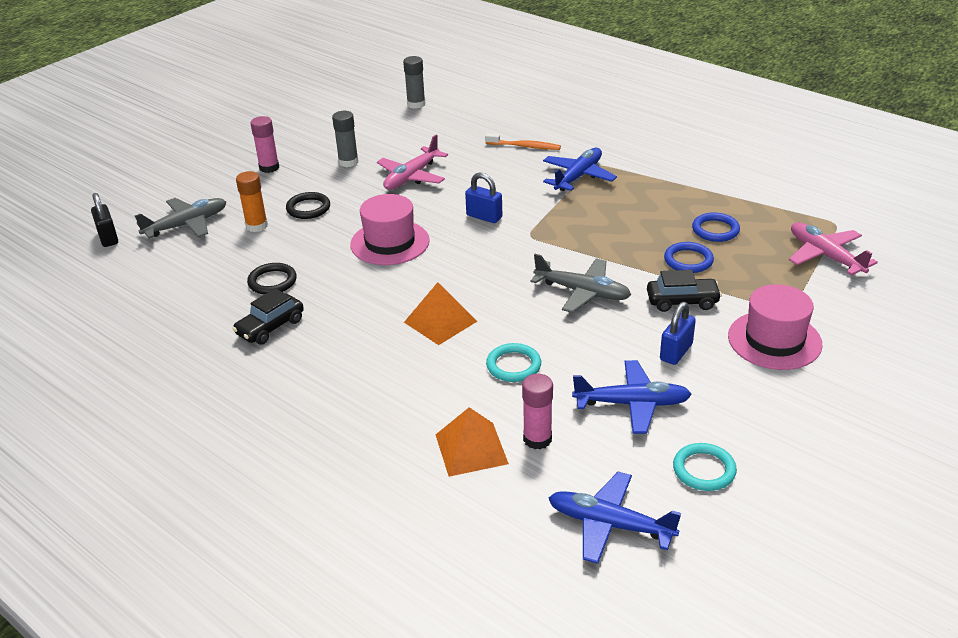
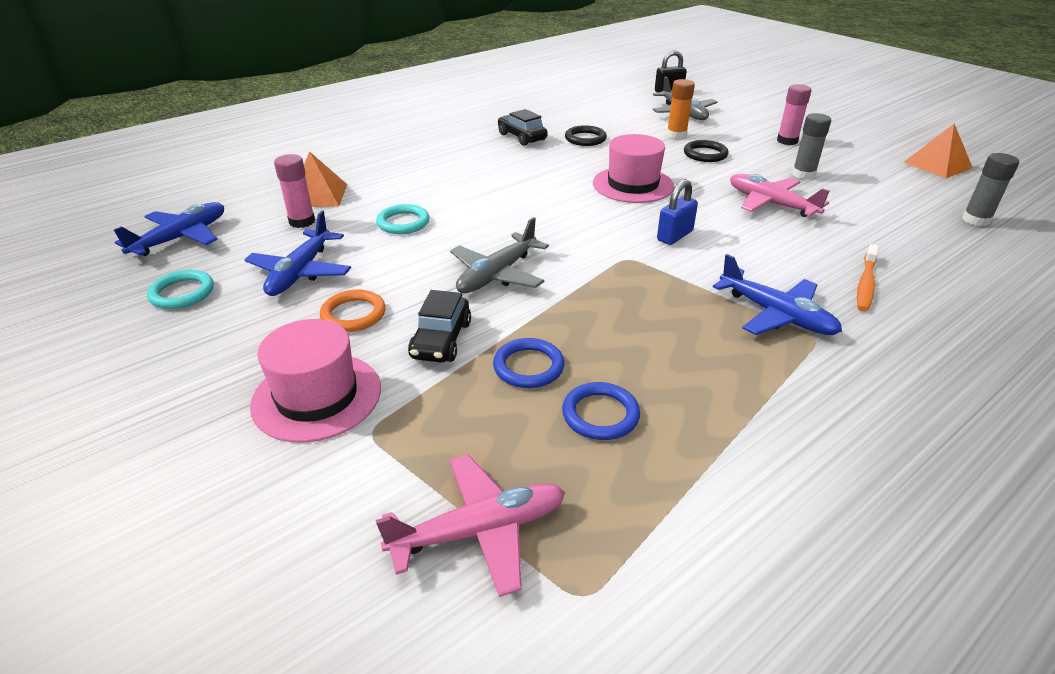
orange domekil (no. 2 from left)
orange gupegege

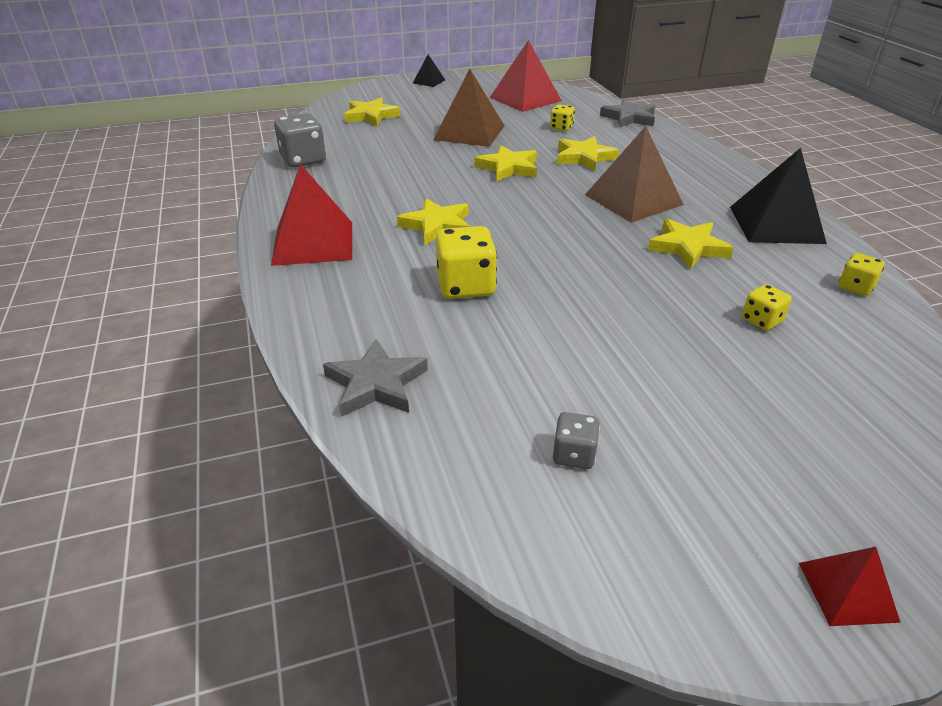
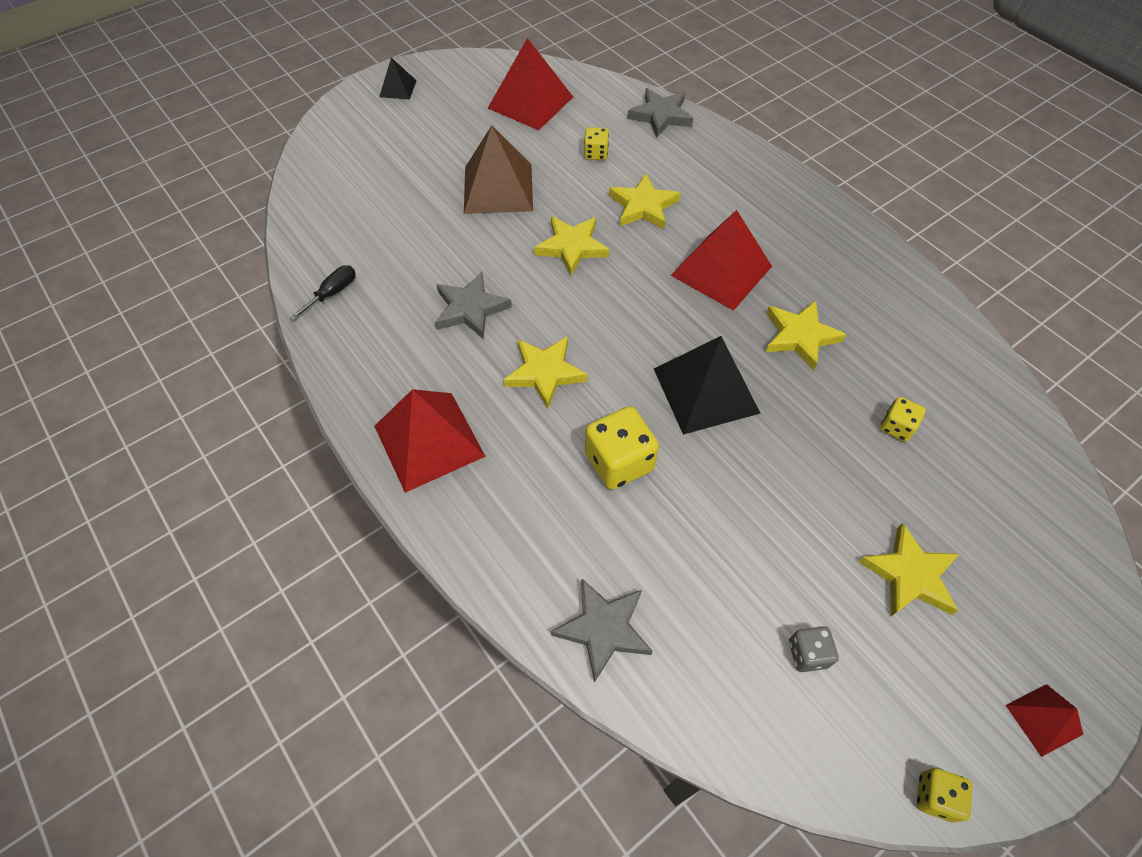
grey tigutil (no. 1 from left)
yellow tigutil (no. 5 from left)
black domekil (no. 2 from left)
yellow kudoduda (no. 4 from left)
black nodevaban
red domekil (no. 3 from left)

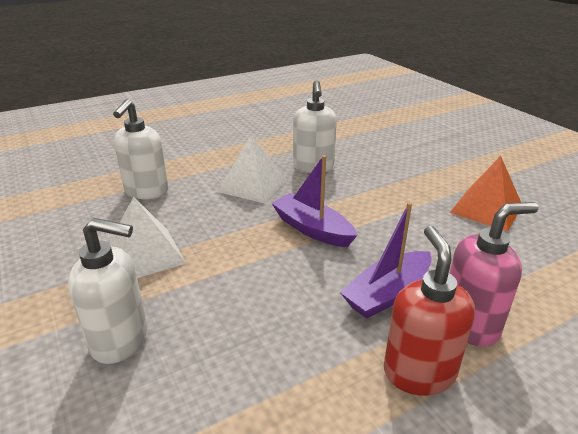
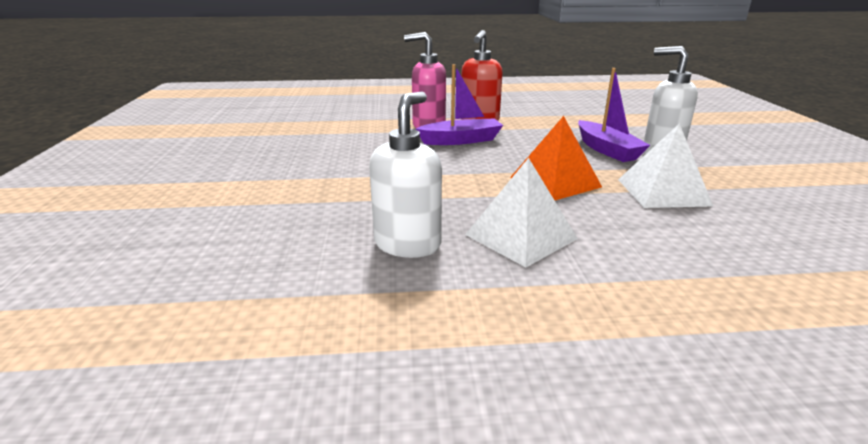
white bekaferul (no. 2 from left in the first image)
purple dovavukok (no. 2 from left)
orange domekil

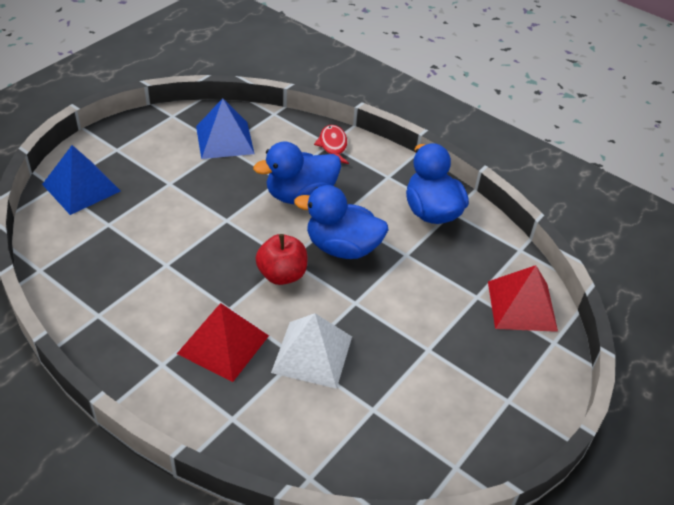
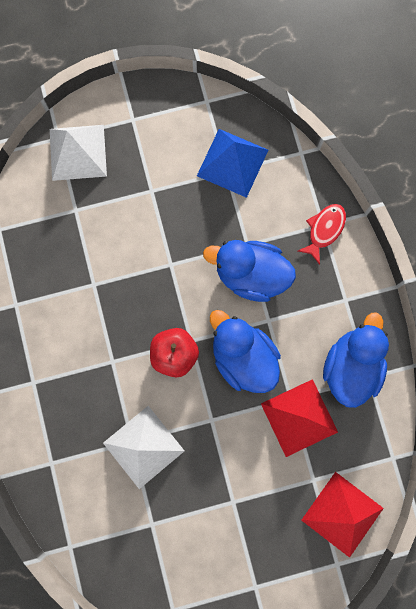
red domekil (no. 1 from left)
white domekil (no. 1 from left)

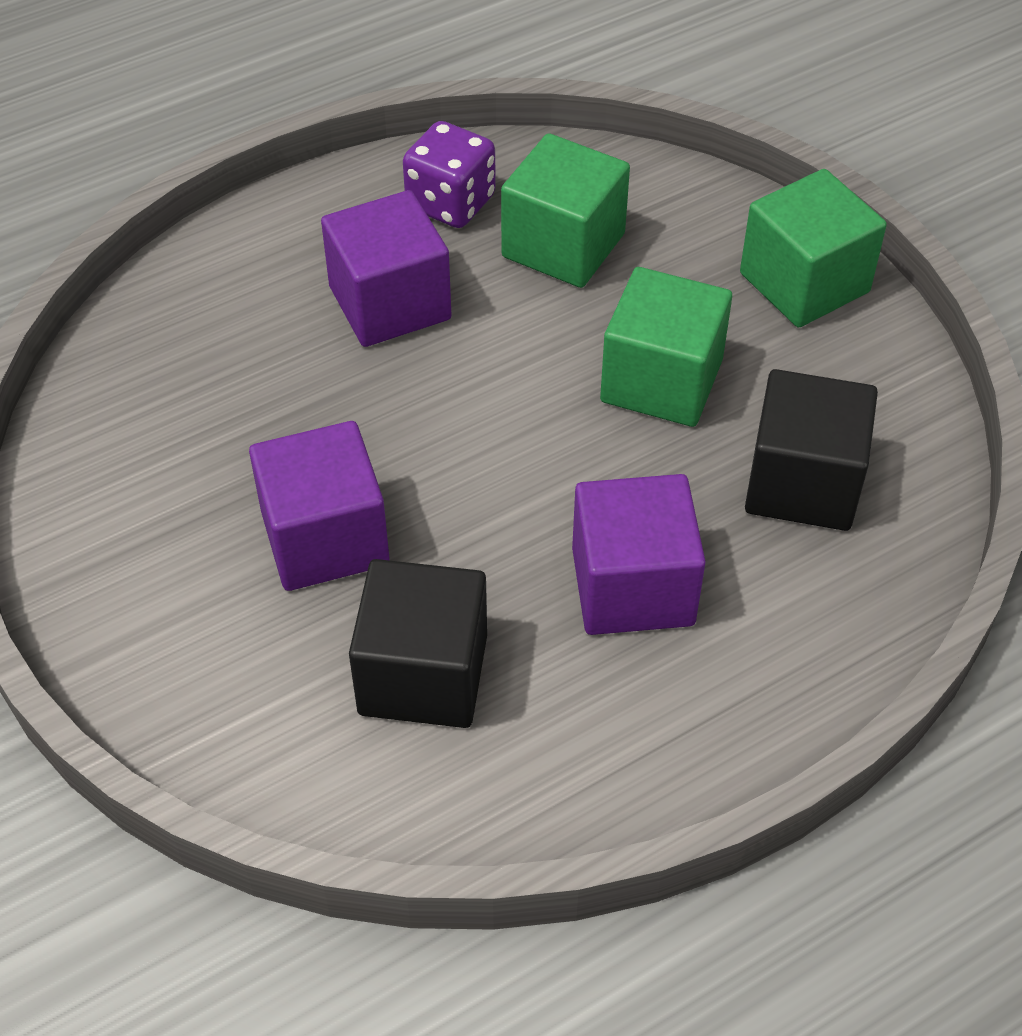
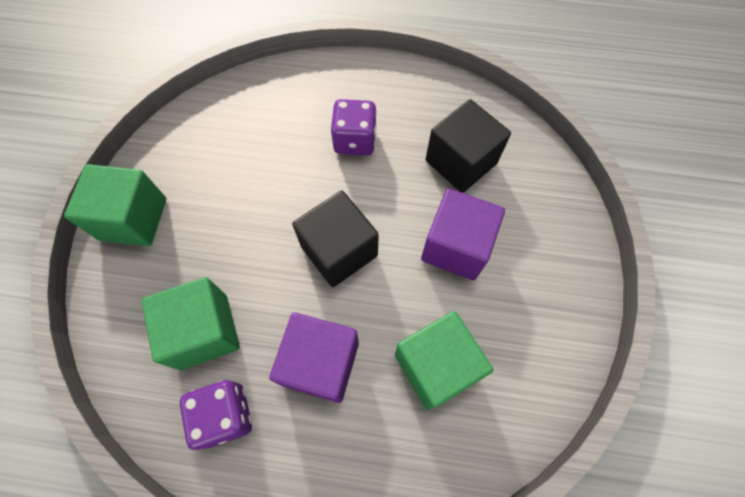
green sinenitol (no. 3 from left)
black sinenitol (no. 1 from left)
purple kudoduda (no. 2 from left)

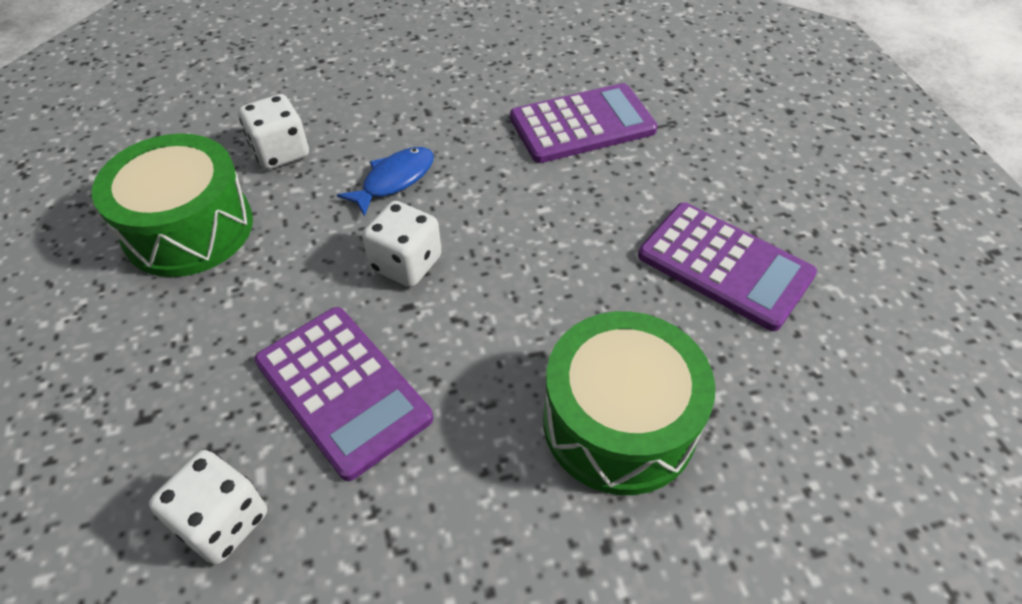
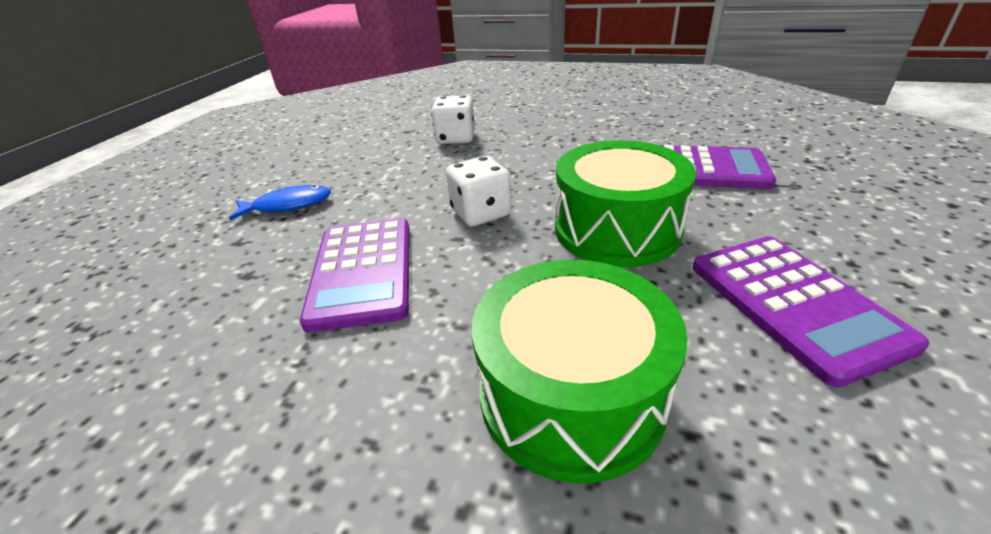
white kudoduda (no. 1 from left in the first image)
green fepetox (no. 2 from left)
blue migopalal

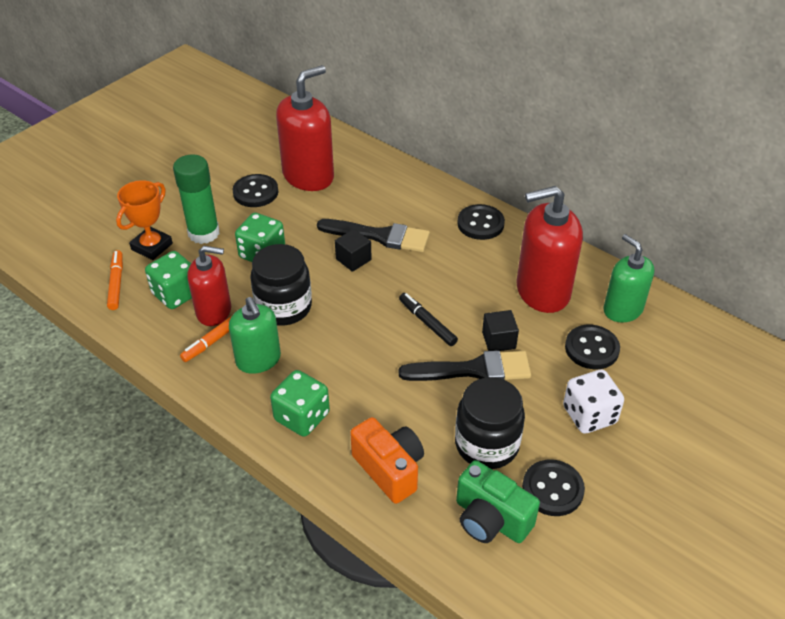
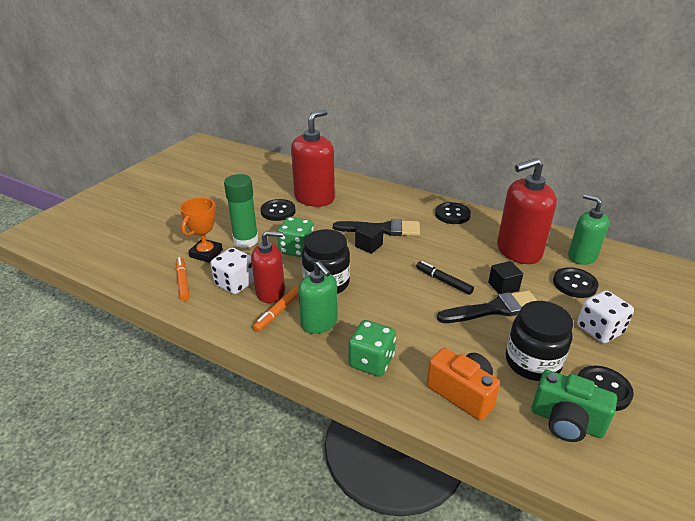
white kudoduda (no. 1 from left)

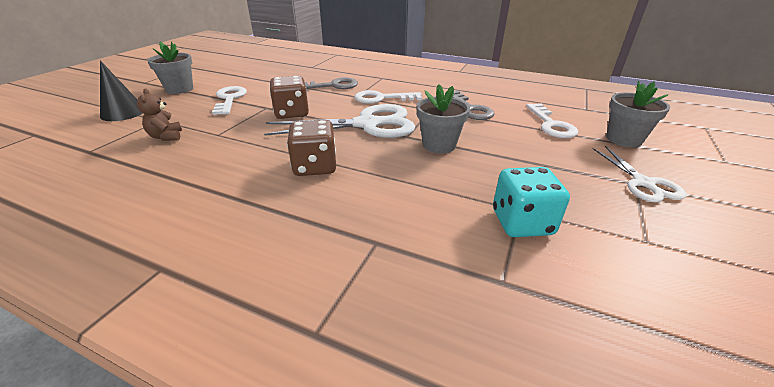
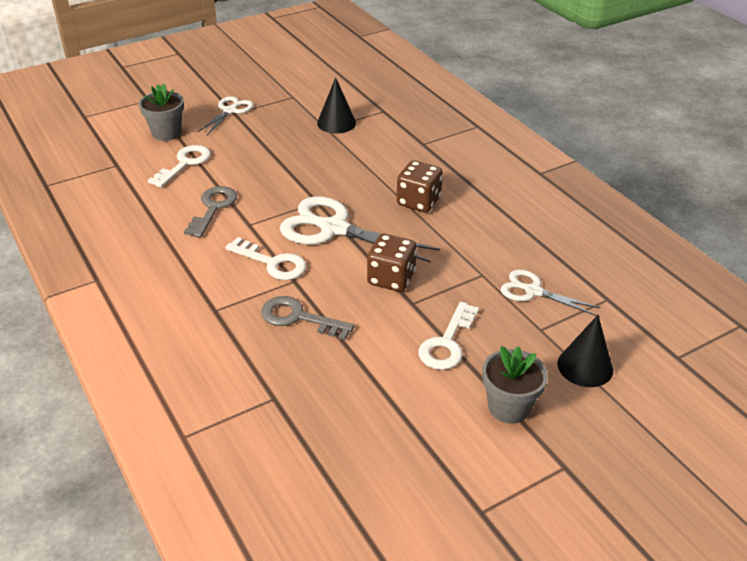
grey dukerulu (no. 2 from left in the first image)
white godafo (no. 3 from left)
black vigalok (no. 1 from left)

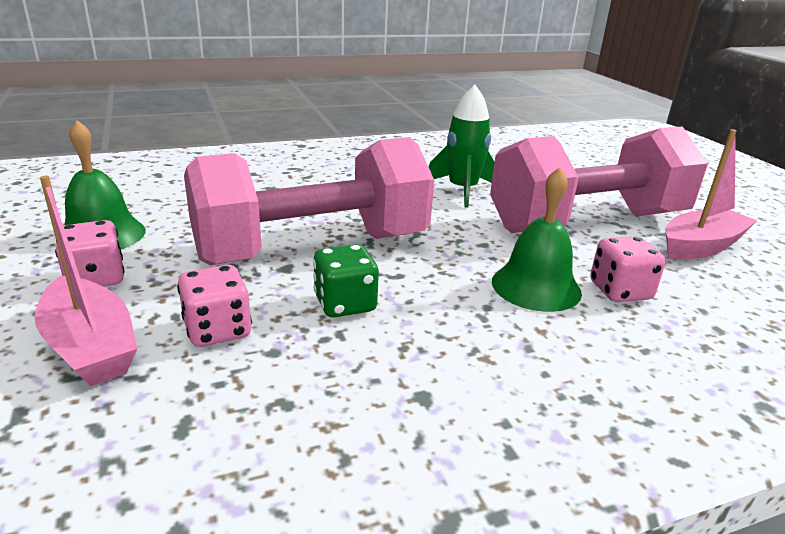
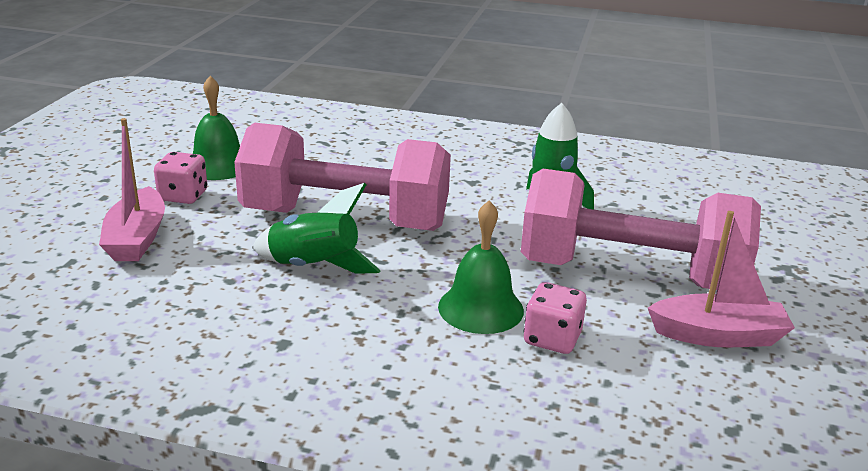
pink kudoduda (no. 2 from left in the first image)
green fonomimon (no. 1 from left)

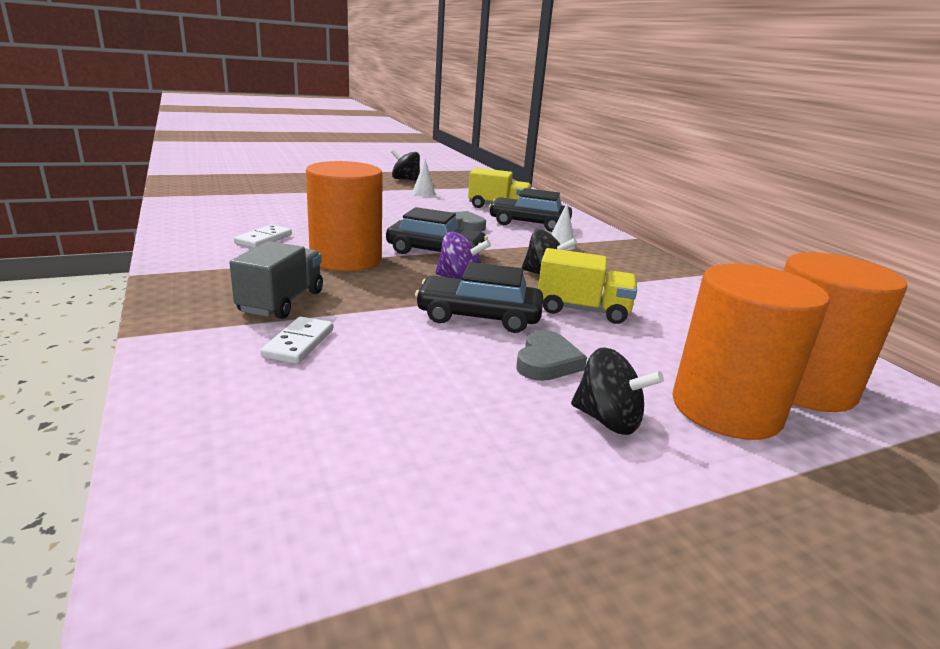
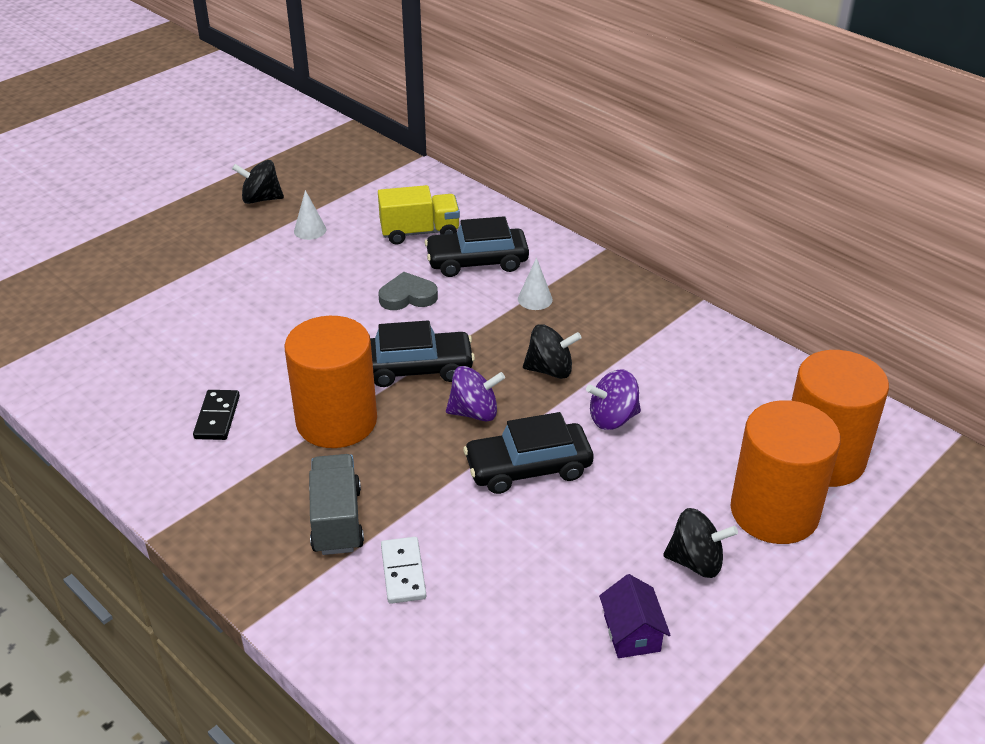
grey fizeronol (no. 2 from left in the first image)
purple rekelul
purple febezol (no. 2 from left)
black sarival

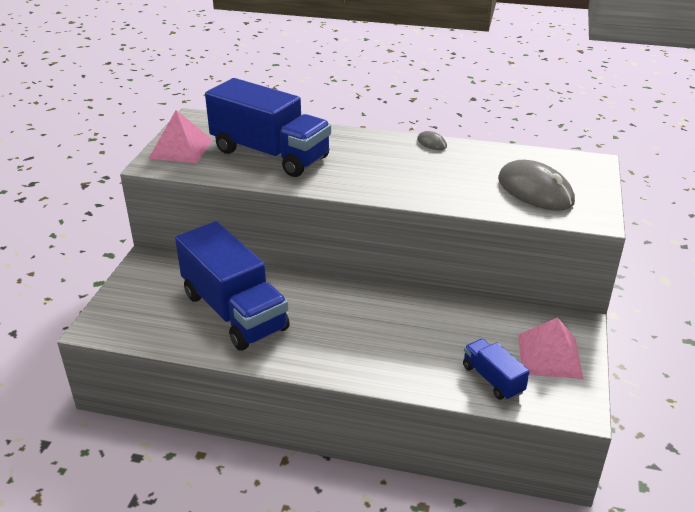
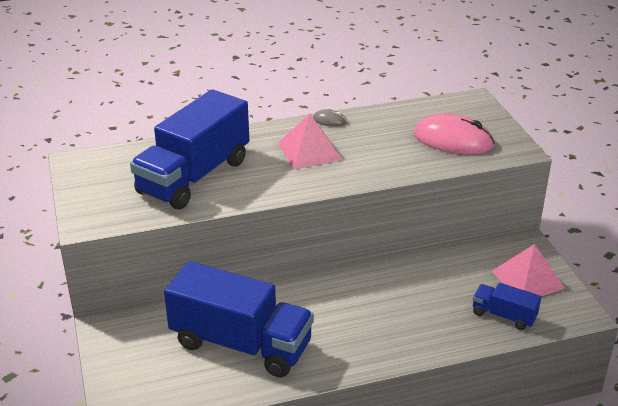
pink domekil (no. 1 from left)
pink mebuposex
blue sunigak (no. 1 from left)

